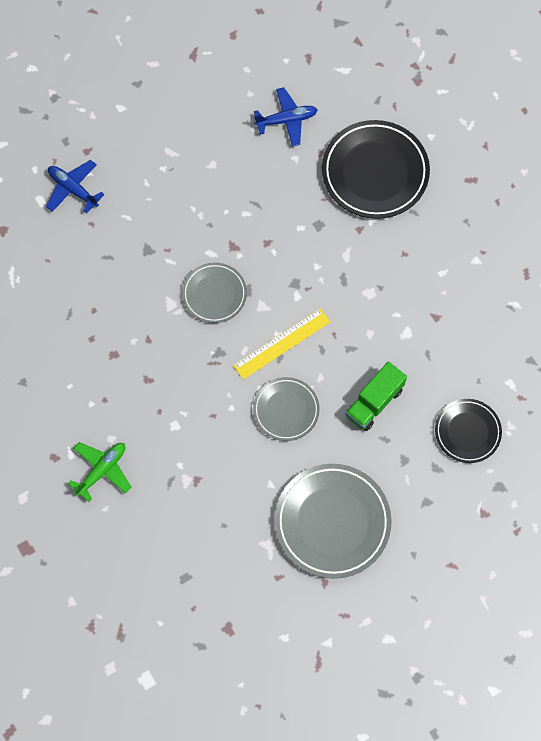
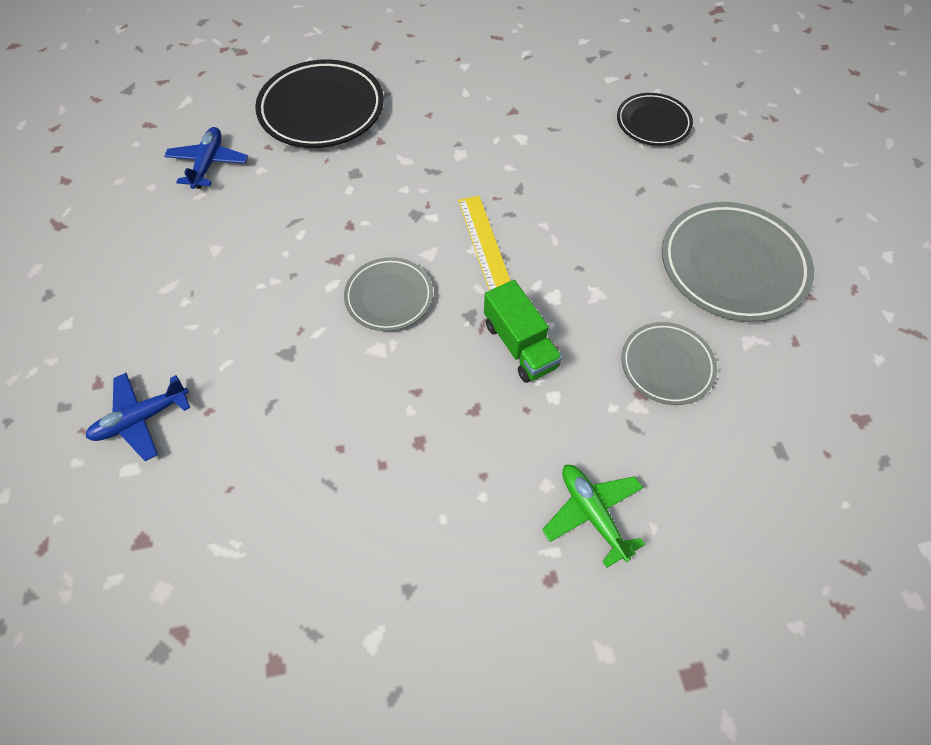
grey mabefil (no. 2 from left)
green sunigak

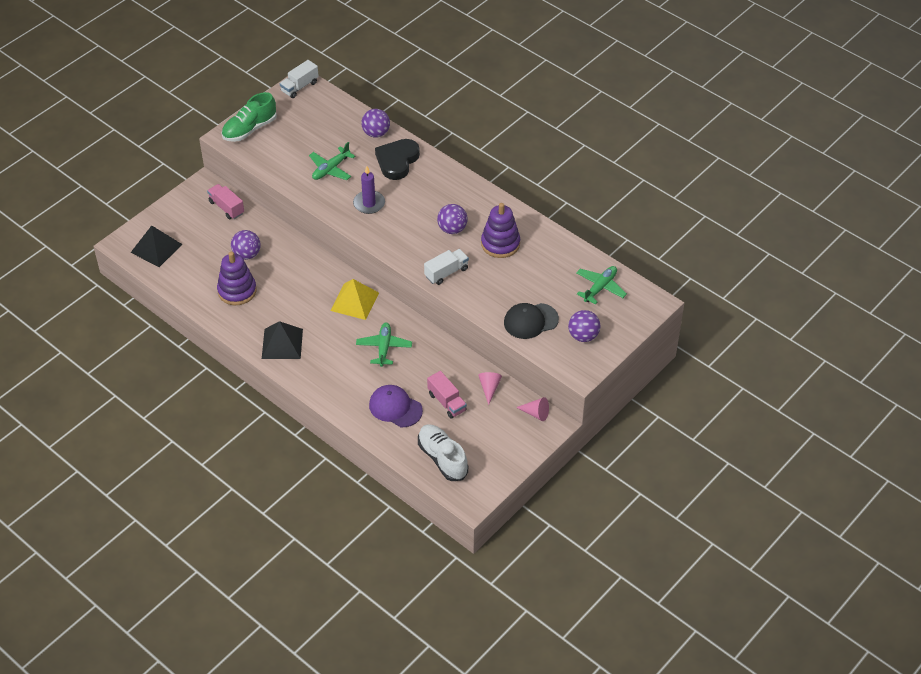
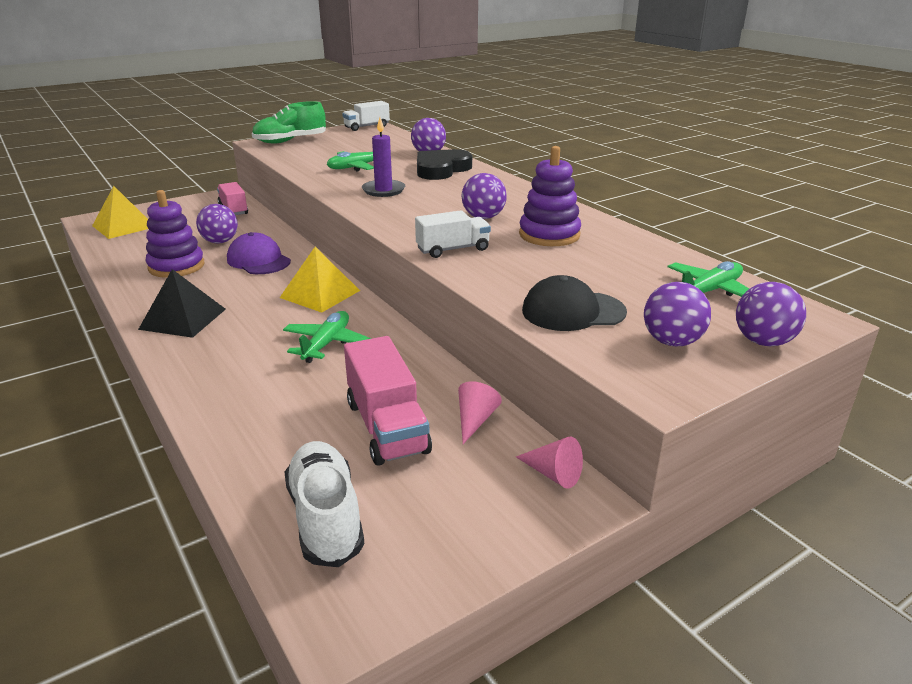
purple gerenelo (no. 5 from left)
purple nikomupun
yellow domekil (no. 1 from left)
pink sunigak (no. 2 from left)

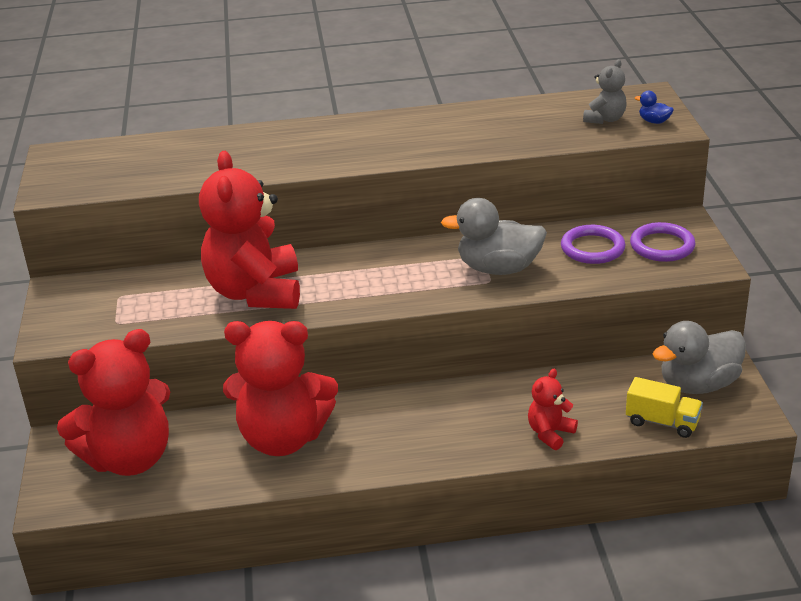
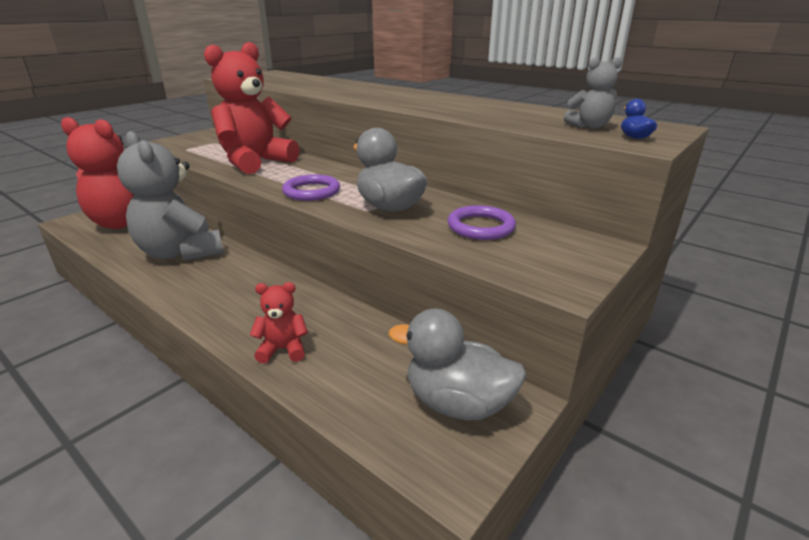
yellow sunigak
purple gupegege (no. 1 from left)
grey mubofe (no. 1 from left)

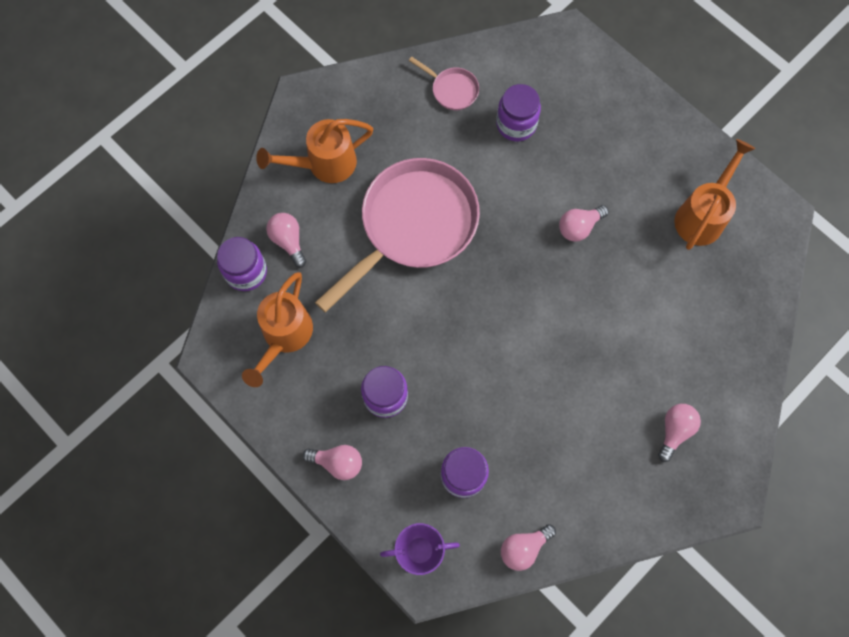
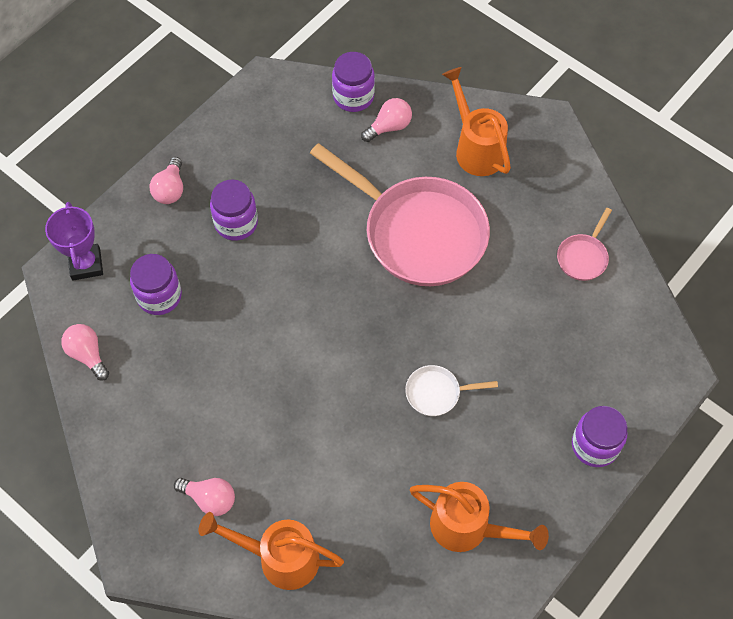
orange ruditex (no. 1 from left)
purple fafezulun (no. 4 from left)
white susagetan

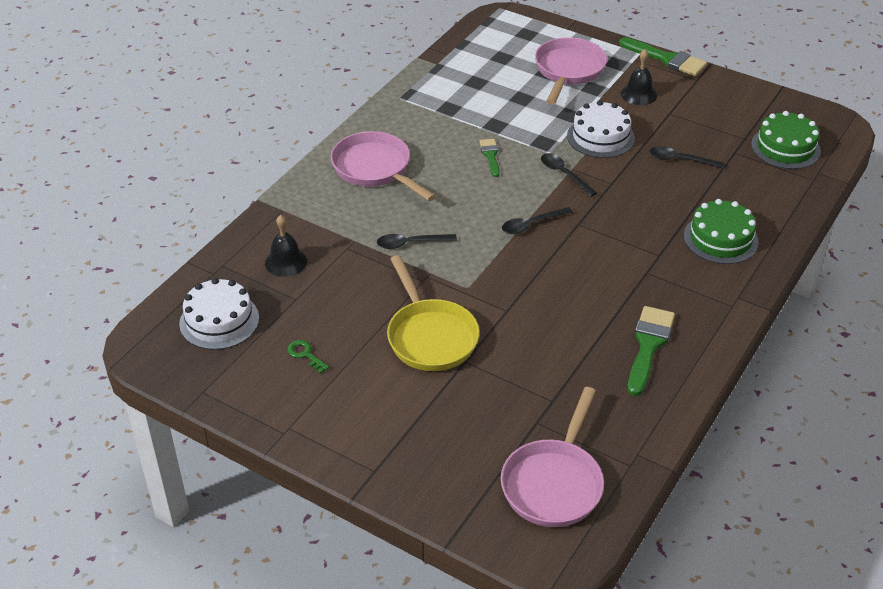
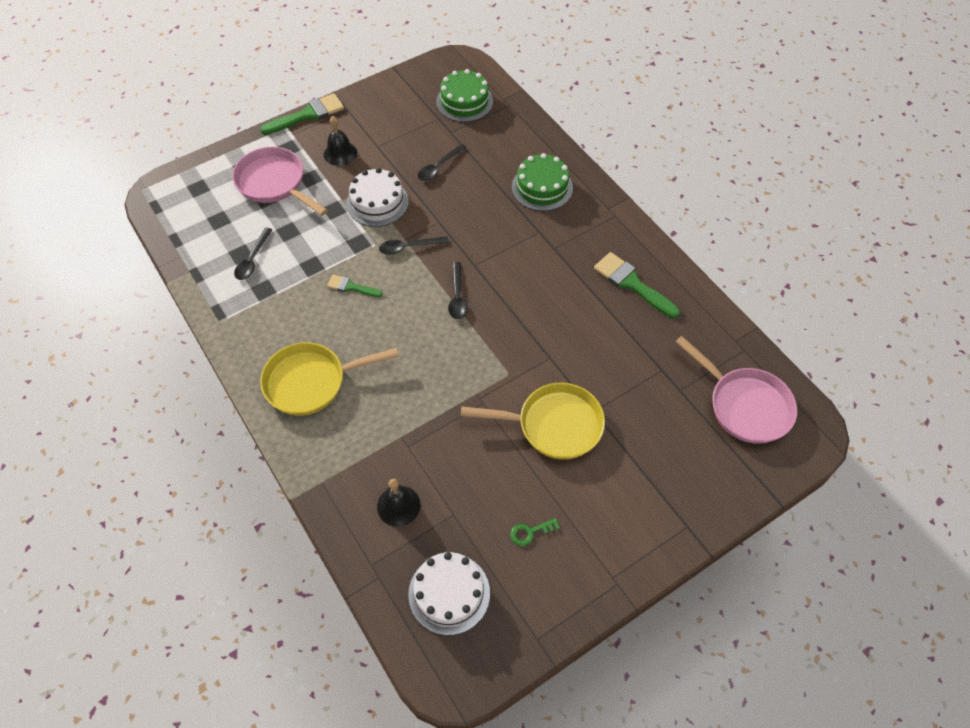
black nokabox (no. 1 from left)
yellow susagetan (no. 1 from left)

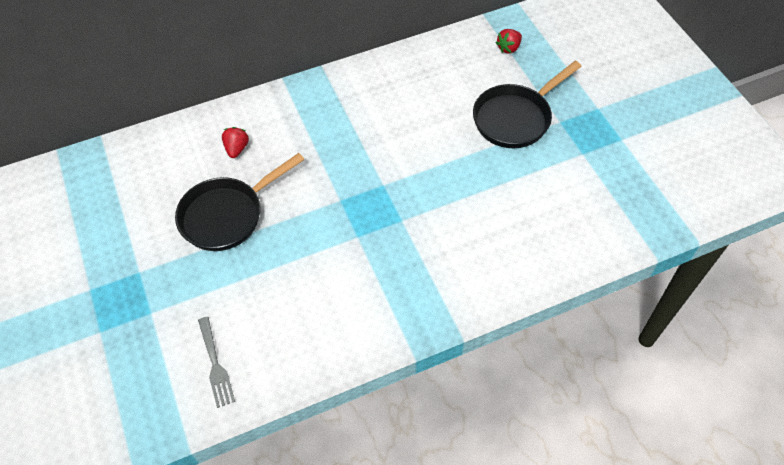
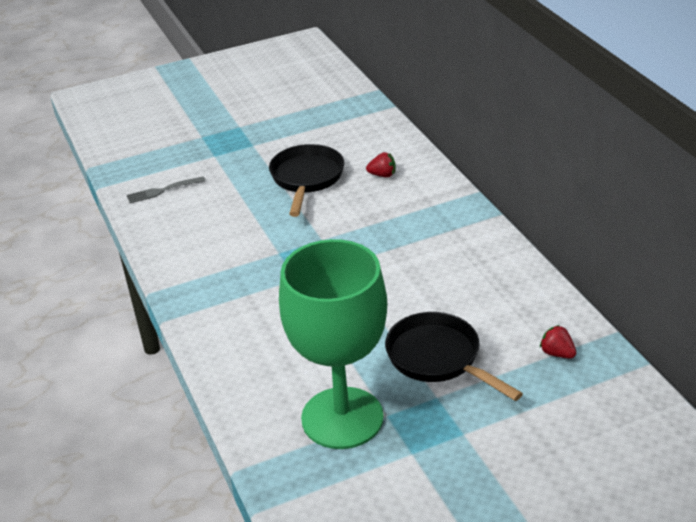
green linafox
black susagetan (no. 1 from left)

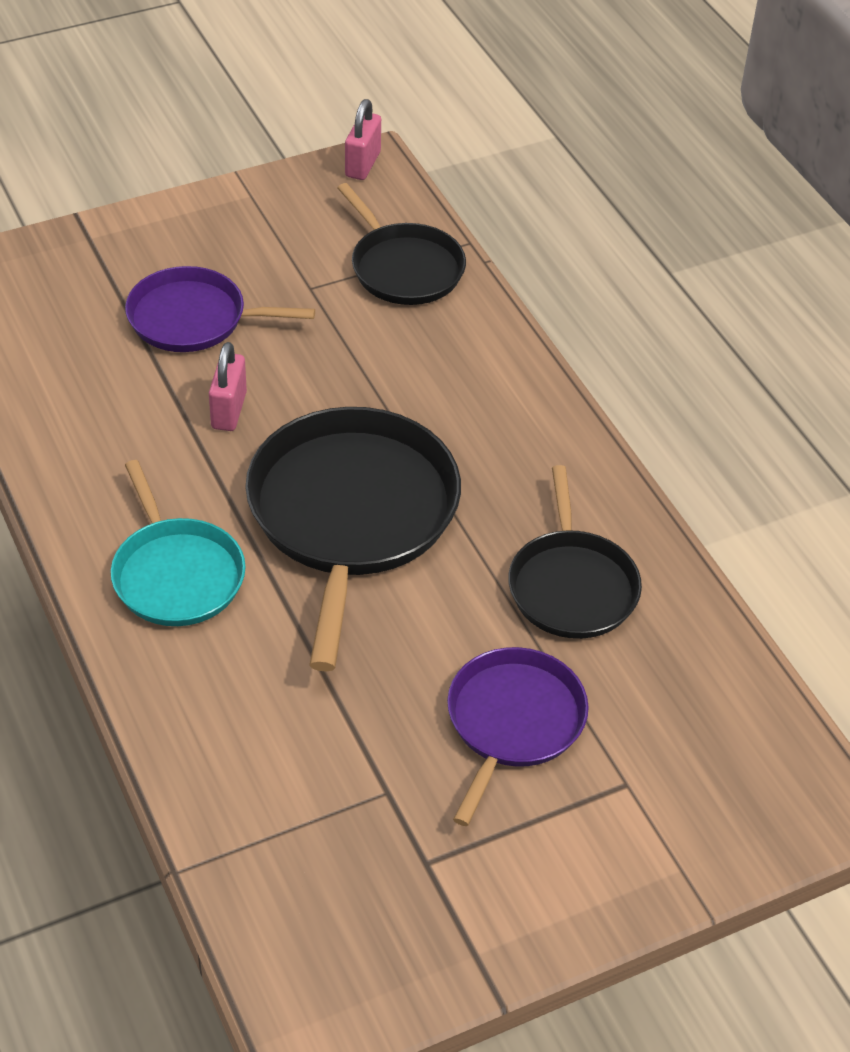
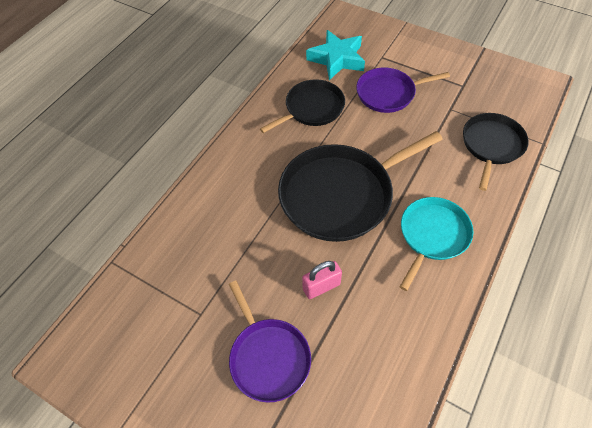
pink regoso (no. 2 from left in the first image)
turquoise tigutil
black susagetan (no. 3 from left)

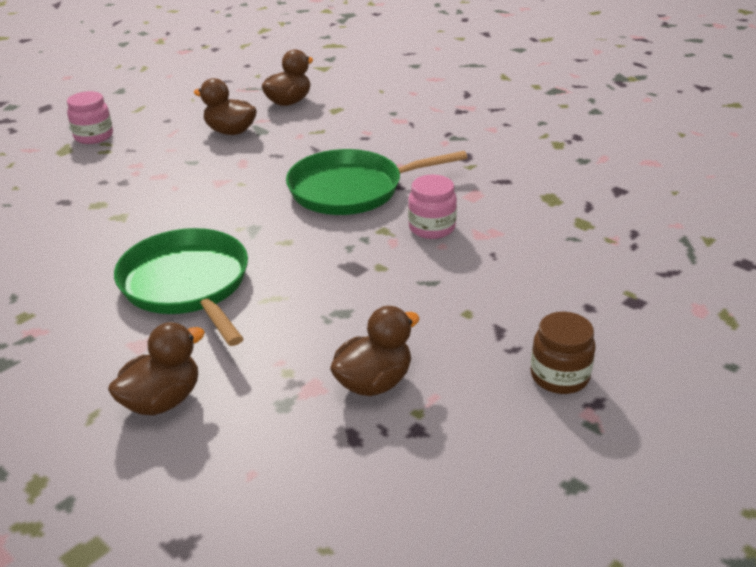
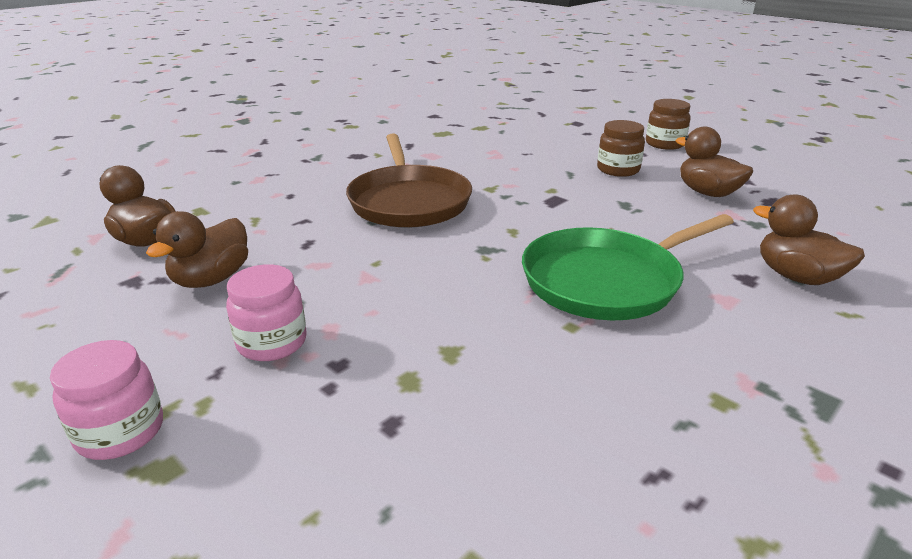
brown fafezulun (no. 1 from left)
pink fafezulun (no. 2 from left)
brown susagetan

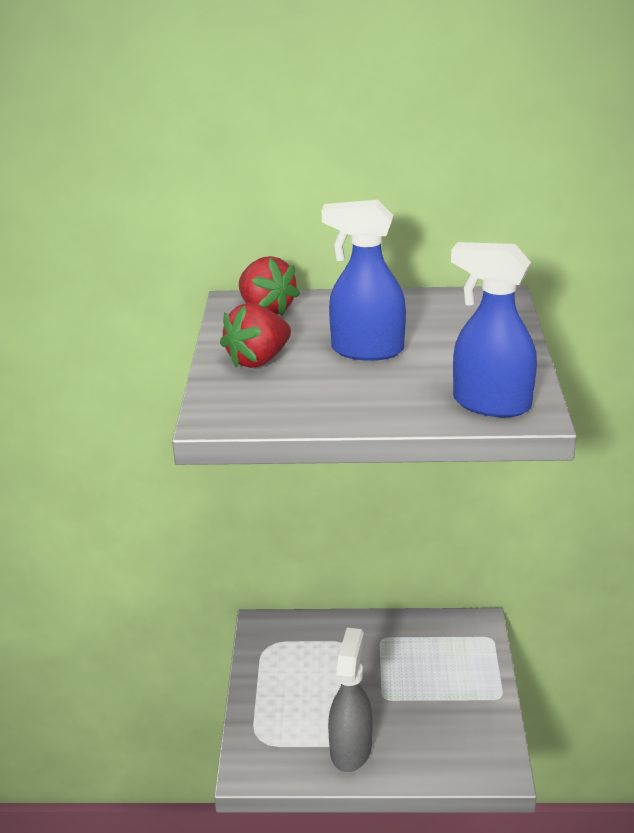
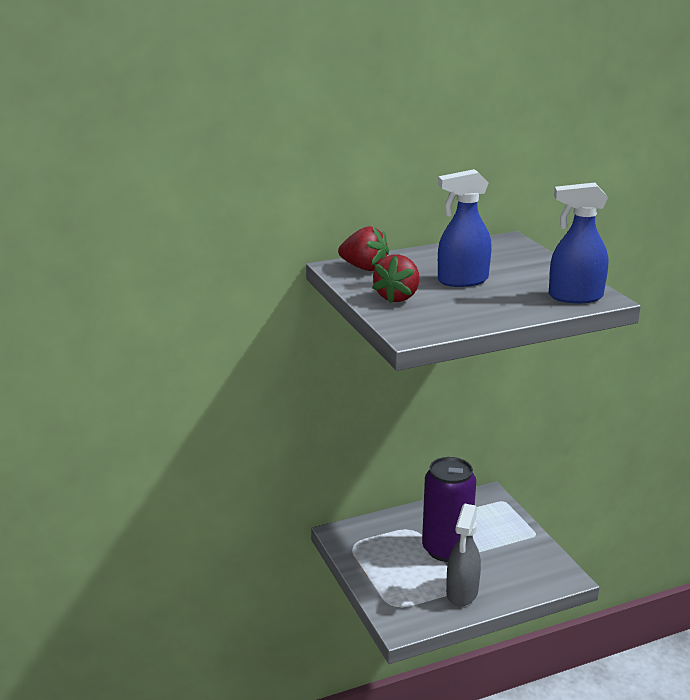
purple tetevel
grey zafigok

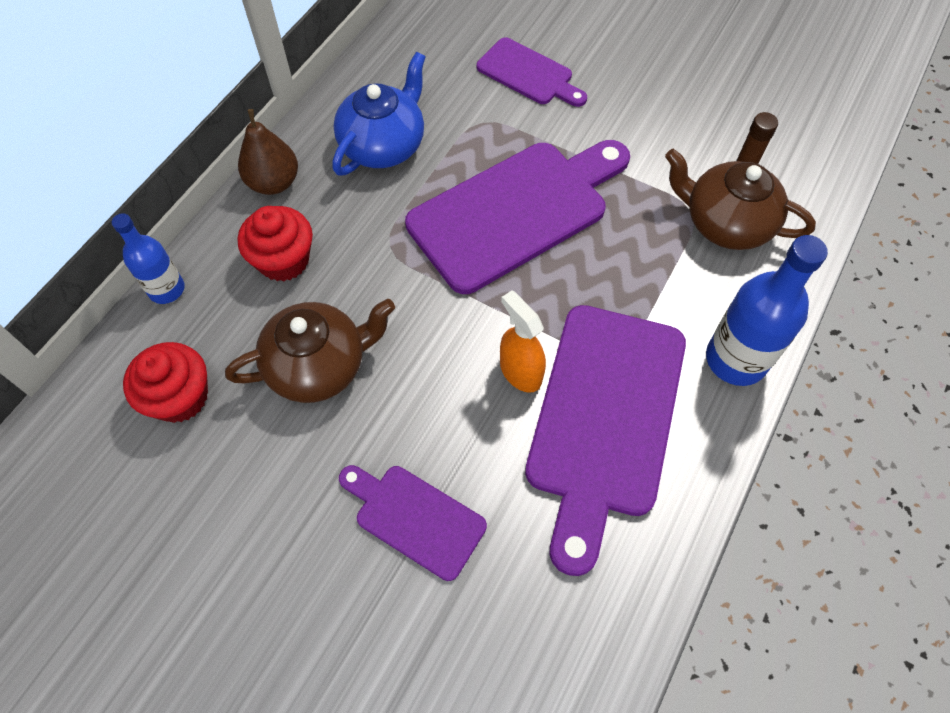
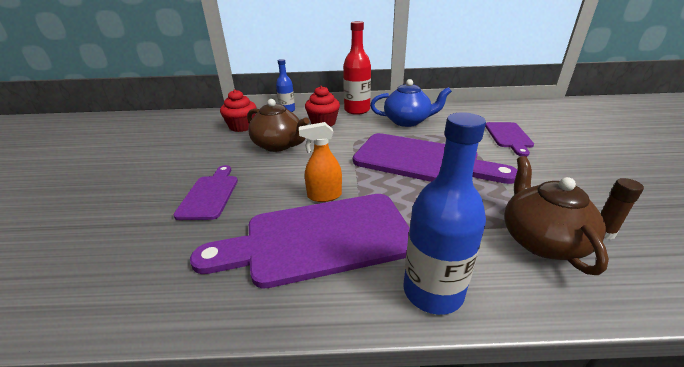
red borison
orange zafigok

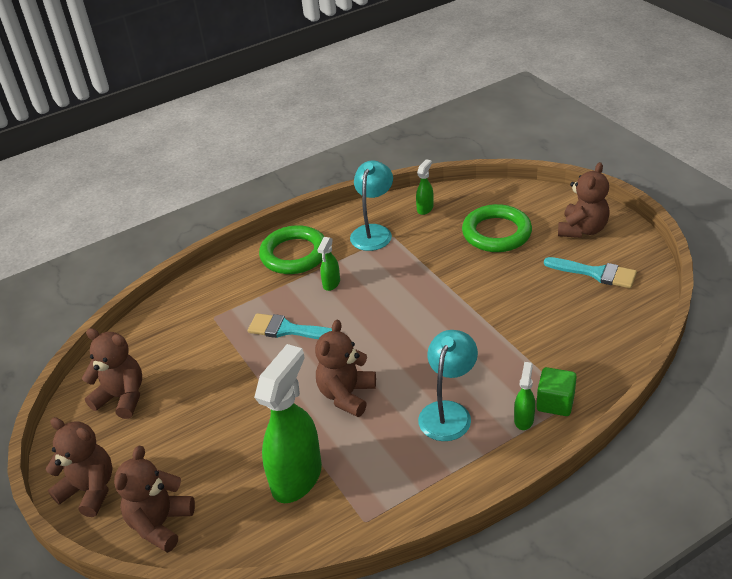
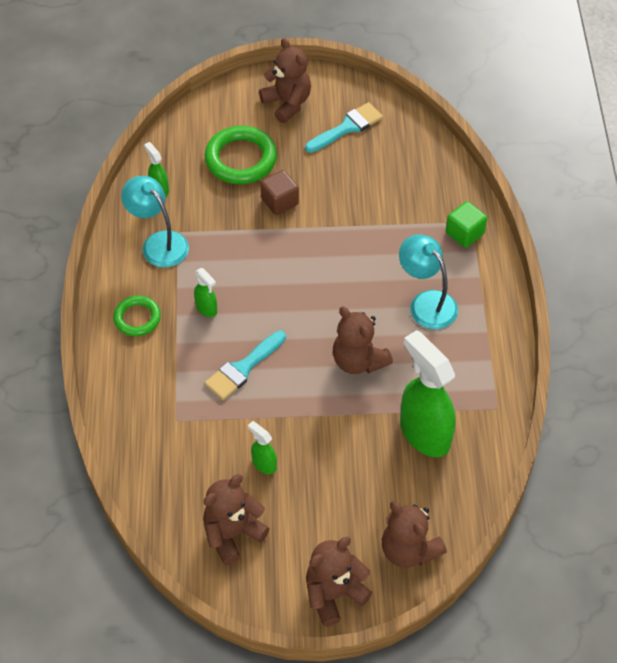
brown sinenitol
green zafigok (no. 3 from left)
green gupegege (no. 1 from left)

